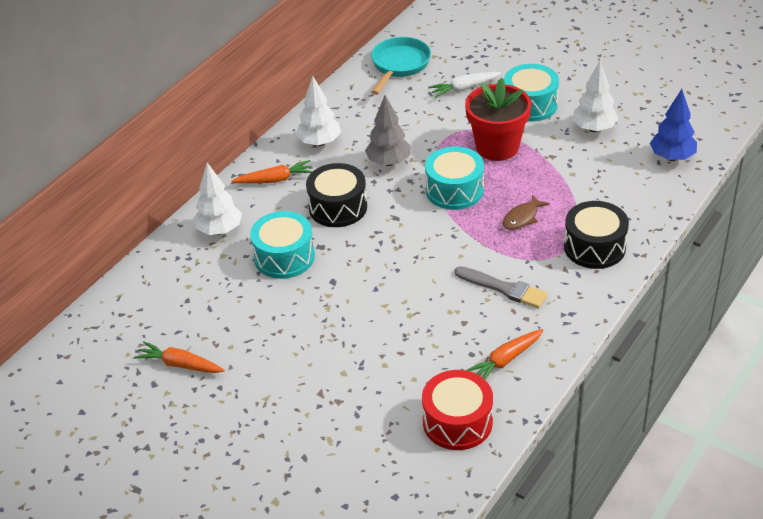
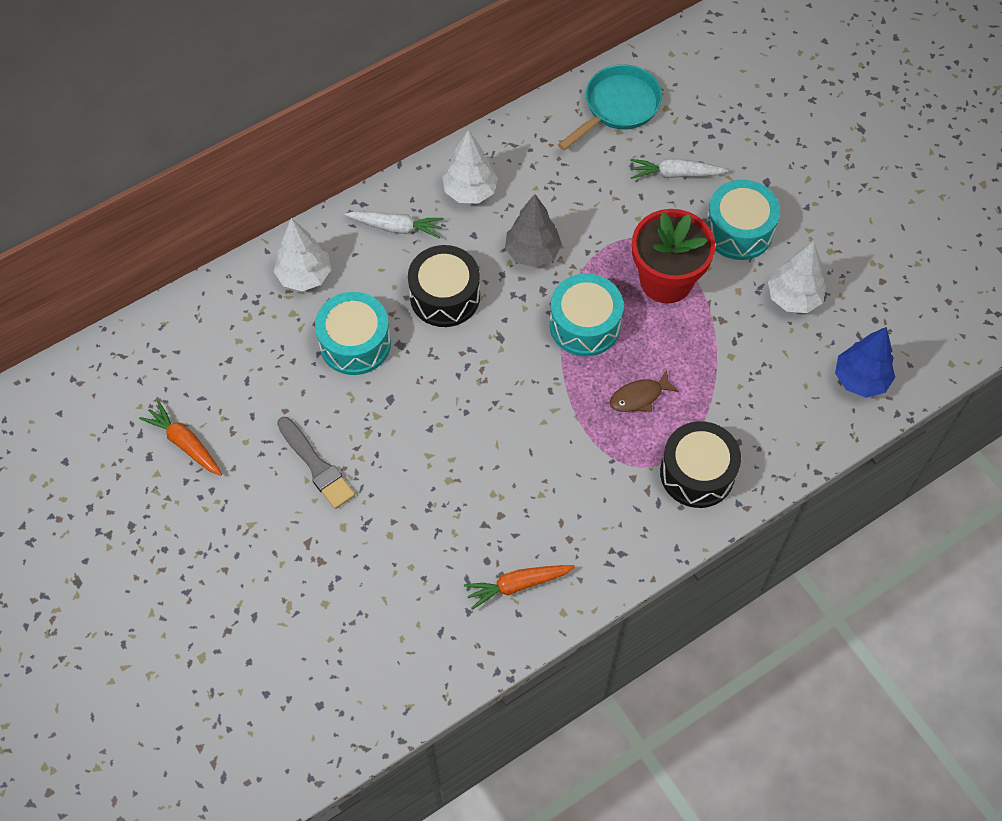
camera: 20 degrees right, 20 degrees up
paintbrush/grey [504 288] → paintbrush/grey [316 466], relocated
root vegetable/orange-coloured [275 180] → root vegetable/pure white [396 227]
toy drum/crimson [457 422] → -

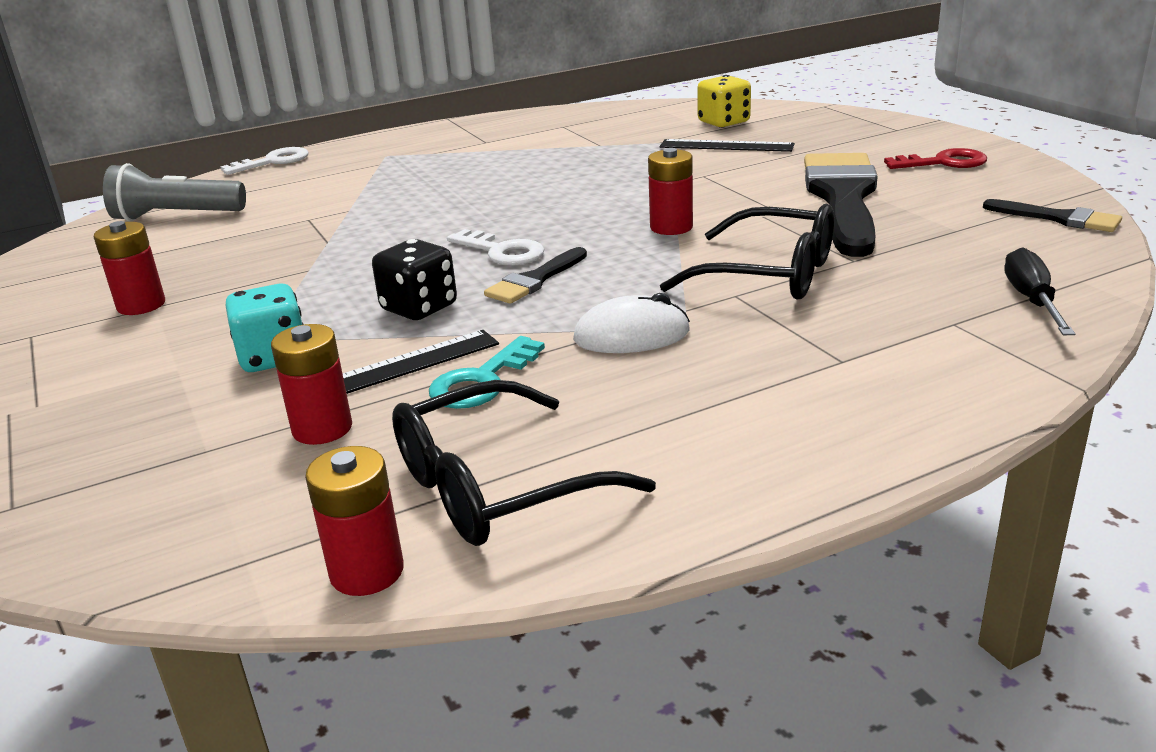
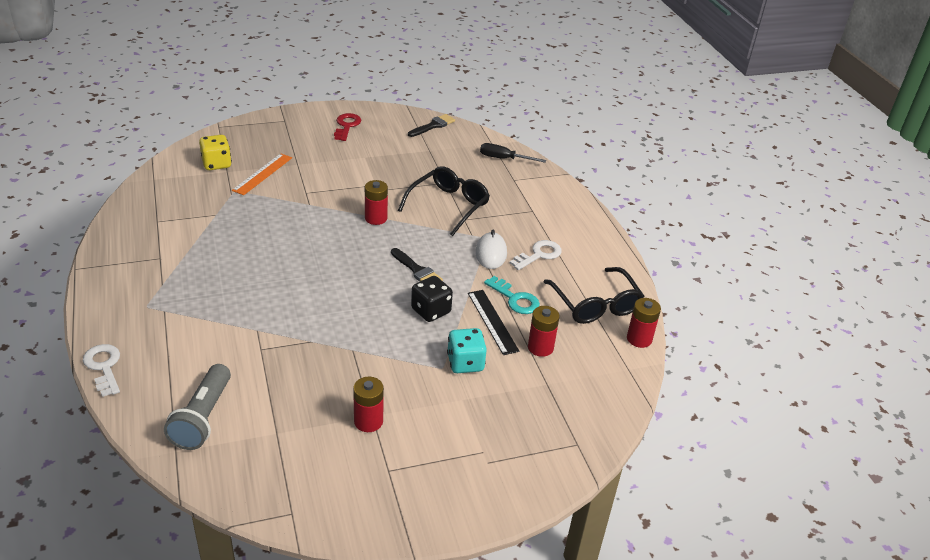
camera: 85 degrees left, 10 degrees up
ruler/black [726 146] → ruler/orange-coloured [262 174]
door key/pure white [502 251] → door key/pure white [539 255], relocated
paintbrush/black [842 198] → -

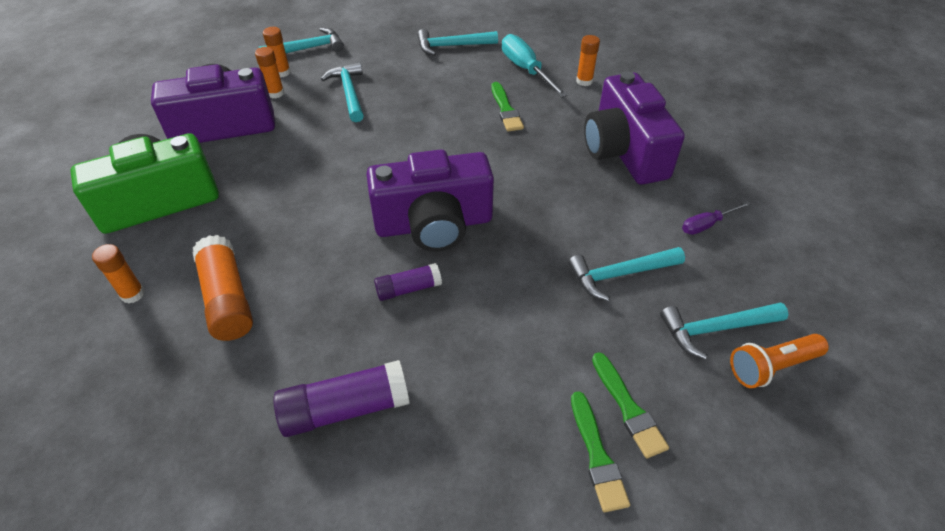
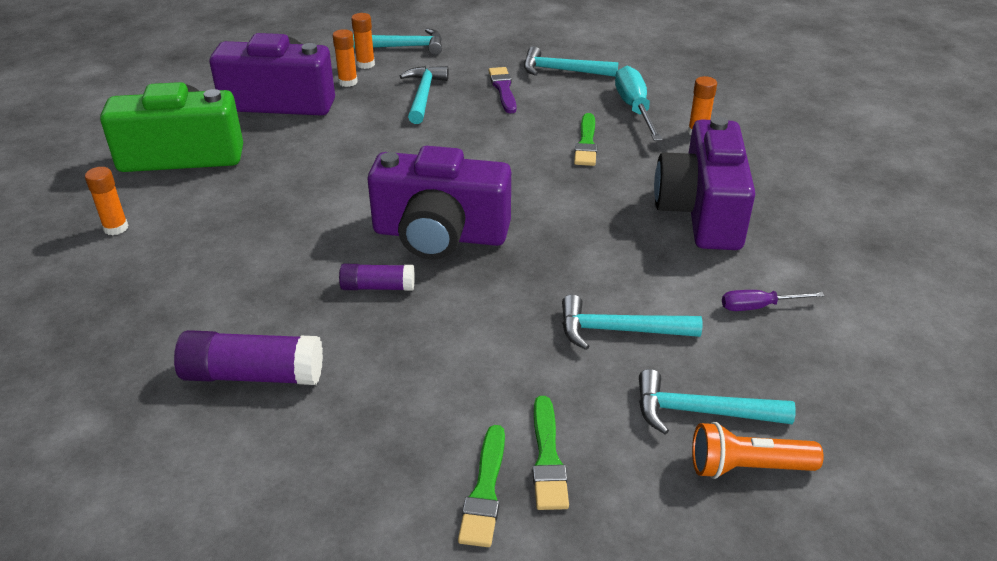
camera: 20 degrees right, 10 degrees down
- → paintbrush/royal purple [503 89]
glue stick/orange-coloured [227 299] → -

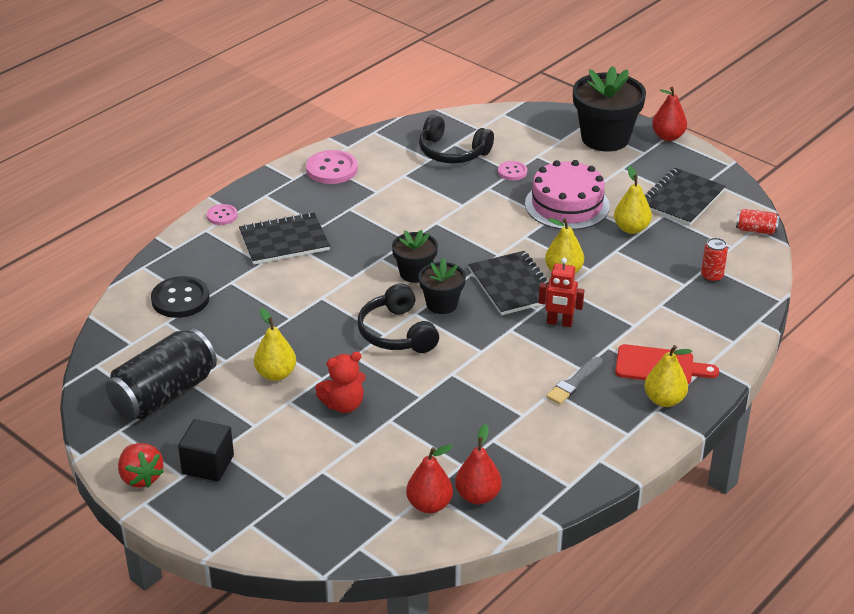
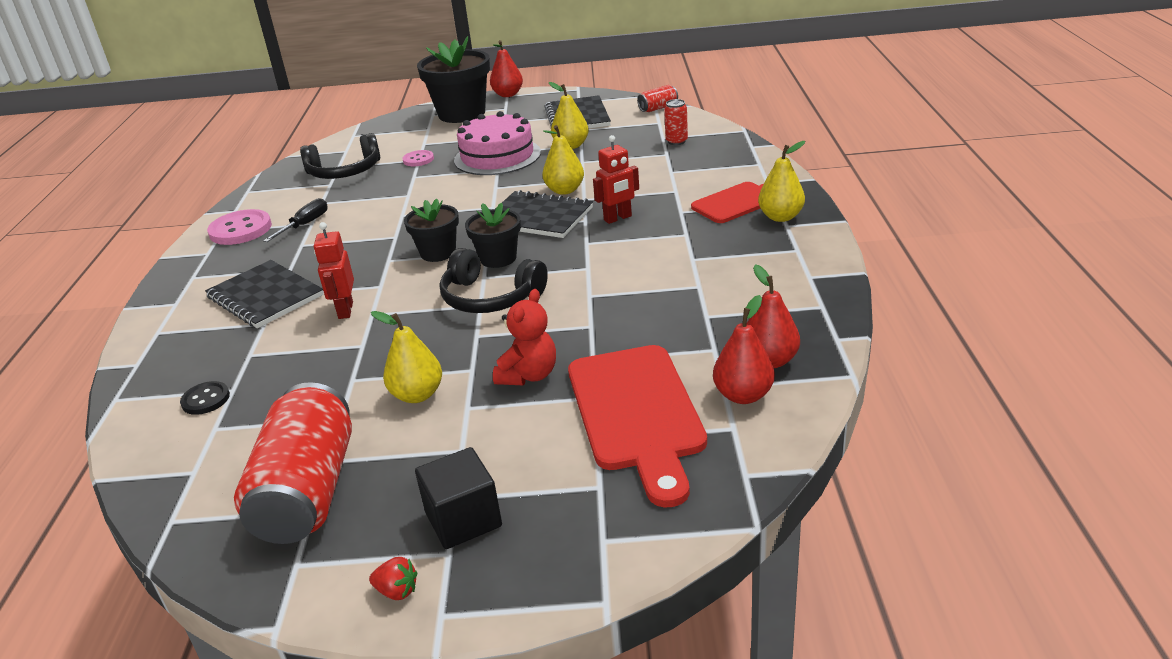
camera: 40 degrees left, 5 degrees down
sewing button/black [180 299] → sewing button/black [205 399], x0.57
notebook/black [284 241] → notebook/black [265 296], 75 degrees counterclockwise
soda can/black [164 394] → soda can/crimson [308 491]
- → hand screwdriver/black [305 225]
- → robot/crimson [345 310]
strawberry/crimson [141 477] → strawberry/crimson [397 591], x0.57
- → chopping board/crimson [636 413]
sewing button/pink [222 216] → -
paintbrush/grey [574 383] → -

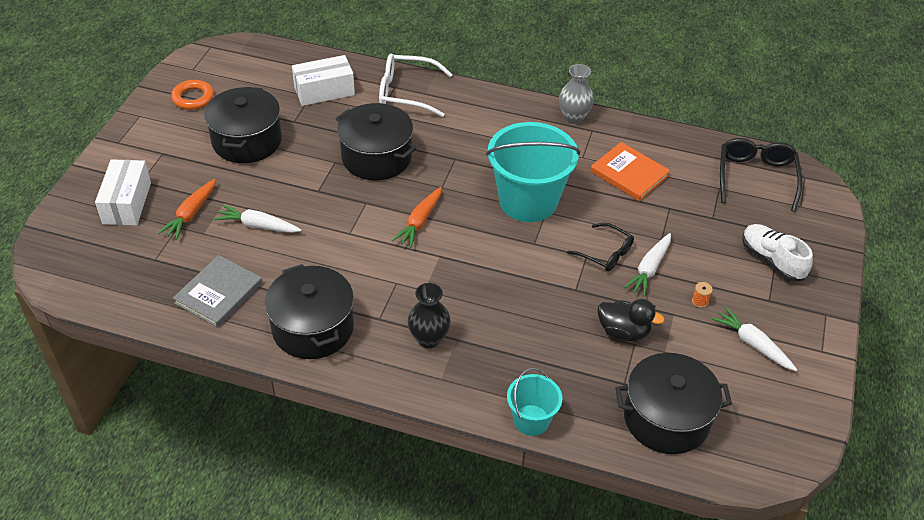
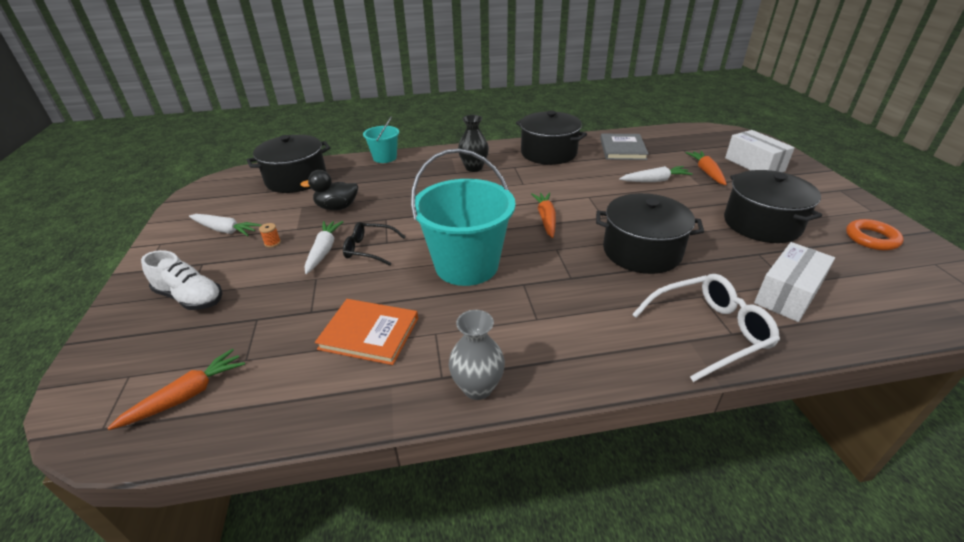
camera: 155 degrees right, 10 degrees down
spectacles/black [756 177] → root vegetable/orange-coloured [187 395]

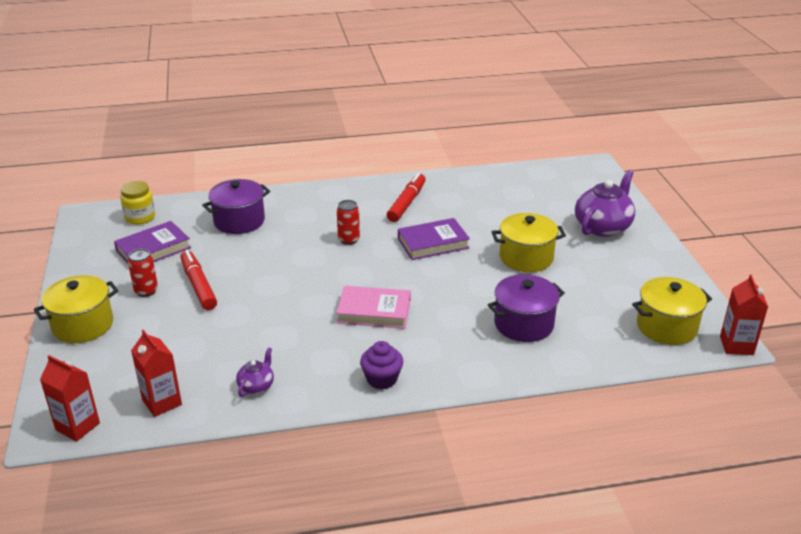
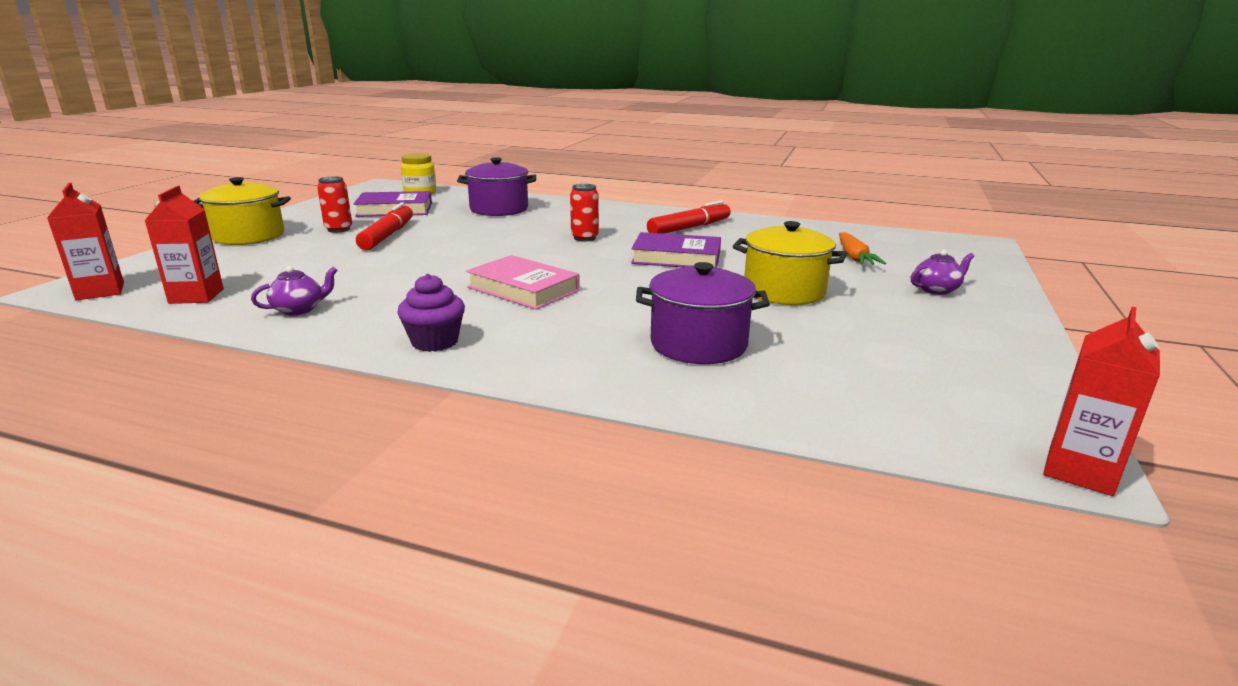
camera: 30 degrees right, 10 degrees down
- → root vegetable/orange-coloured [854 257]
teapot/royal purple [603 227] → teapot/royal purple [937 290], x0.50
pot/bright yellow [666 327] → -

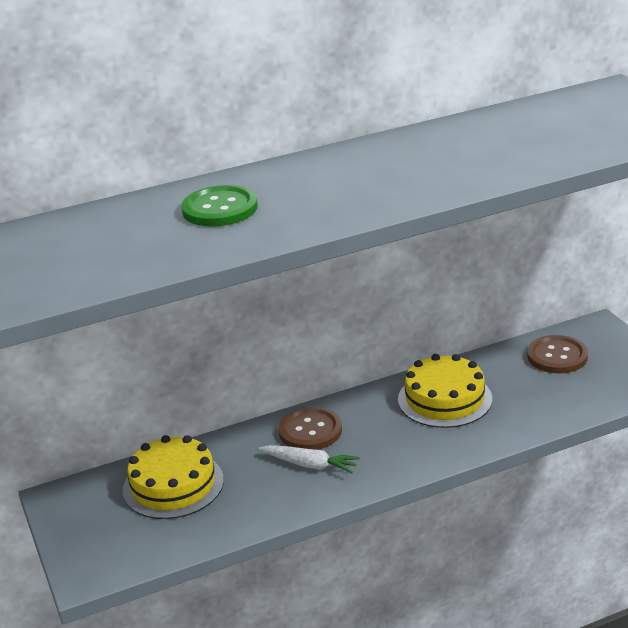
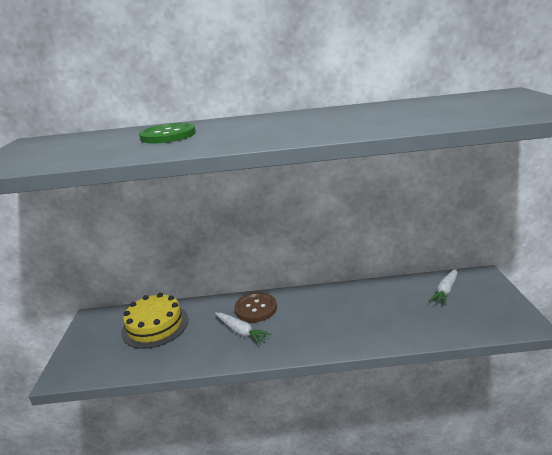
camera: 20 degrees right, 5 degrees down
sewing button/dark brown [557 356] → root vegetable/pure white [445 291]
cake/bright yellow [444 399] → -

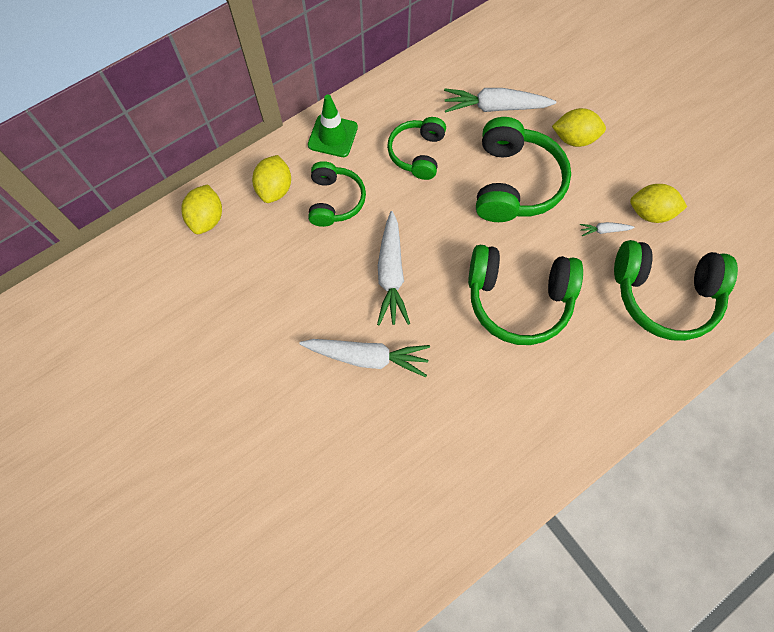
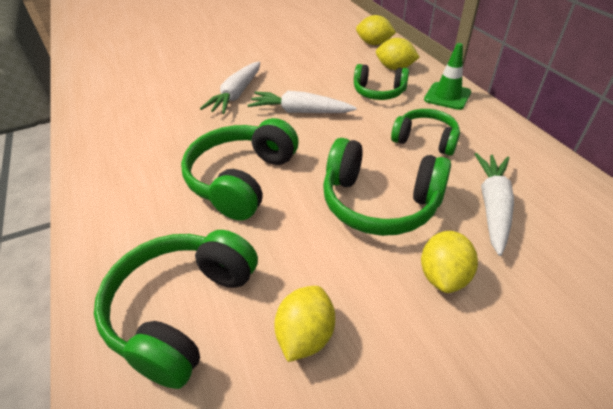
camera: 105 degrees right, 25 degrees down
root vegetable/pure white [604 230] → -

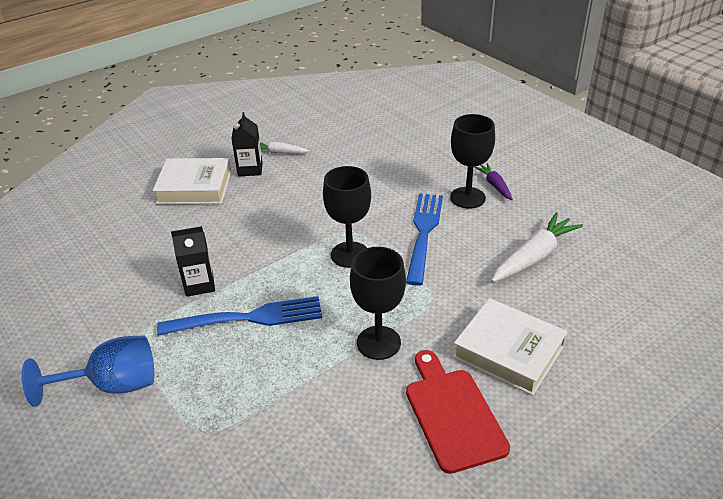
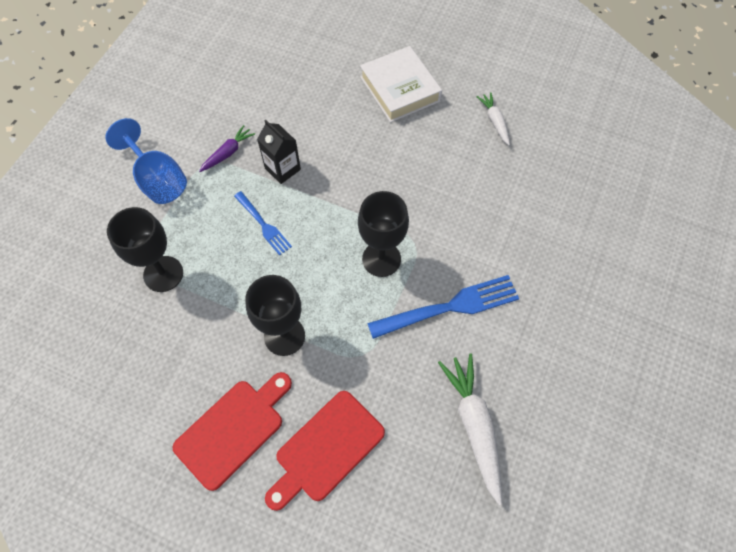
camera: 60 degrees right, 25 degrees up
goblet/black [467 198] → goblet/black [163 274], relocated
root vegetable/royal purple [494 185] → root vegetable/royal purple [228 153], relocated
dinner fork/royal blue [247 318] → dinner fork/royal blue [263 224], x0.58
hardcover/pure white [508 351] → chopping board/crimson [326 449]
root vegetable/pure white [534 256] → root vegetable/pure white [474 425], 120 degrees counterclockwise
juice carton/black [250 169] → -

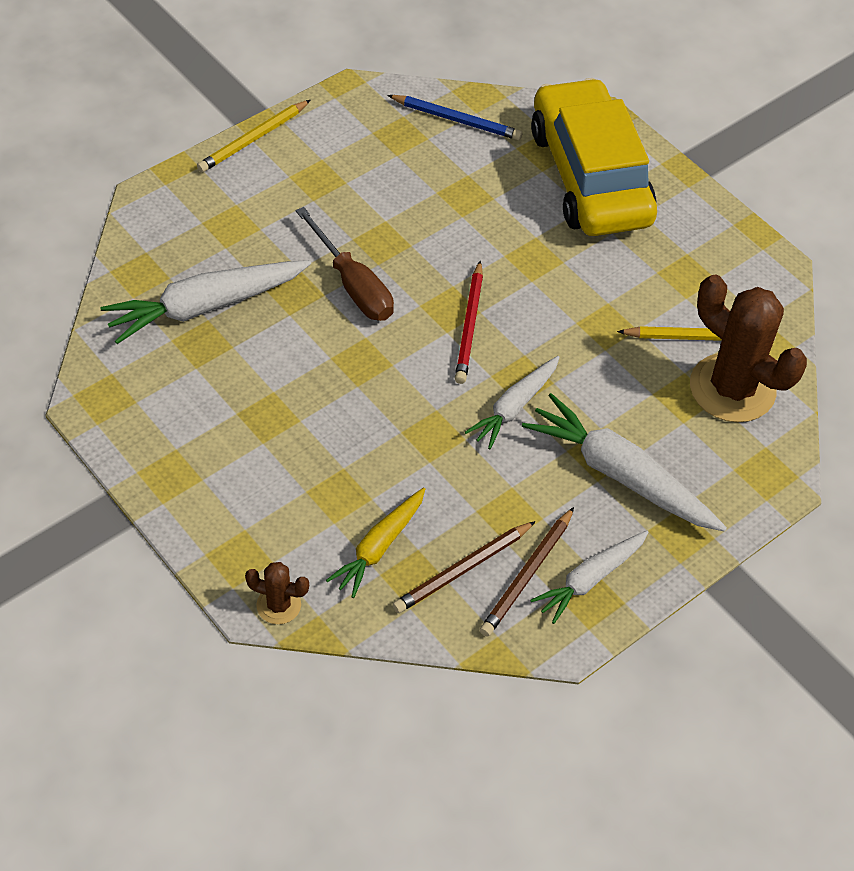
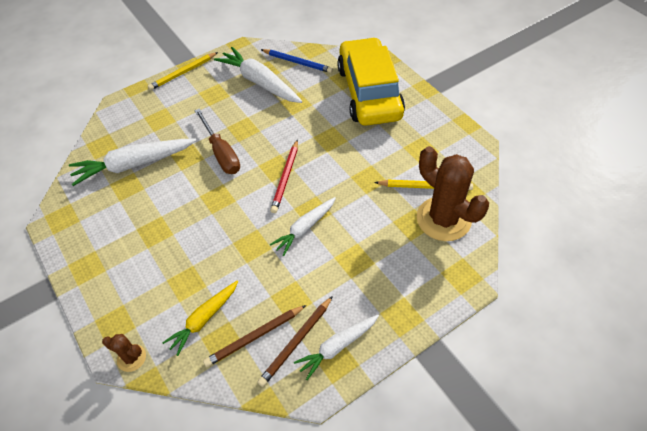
camera: 10 degrees right, 0 degrees up
root vegetable/pure white [620 475] → root vegetable/pure white [260 82], relocated

